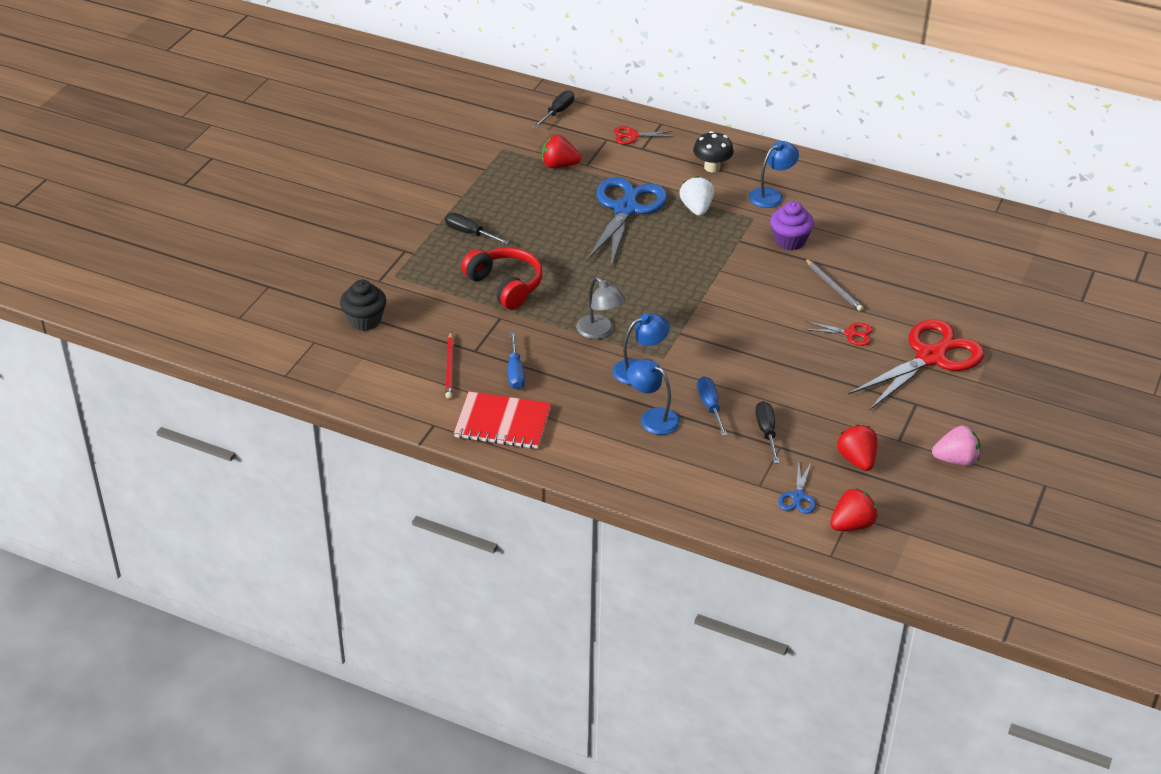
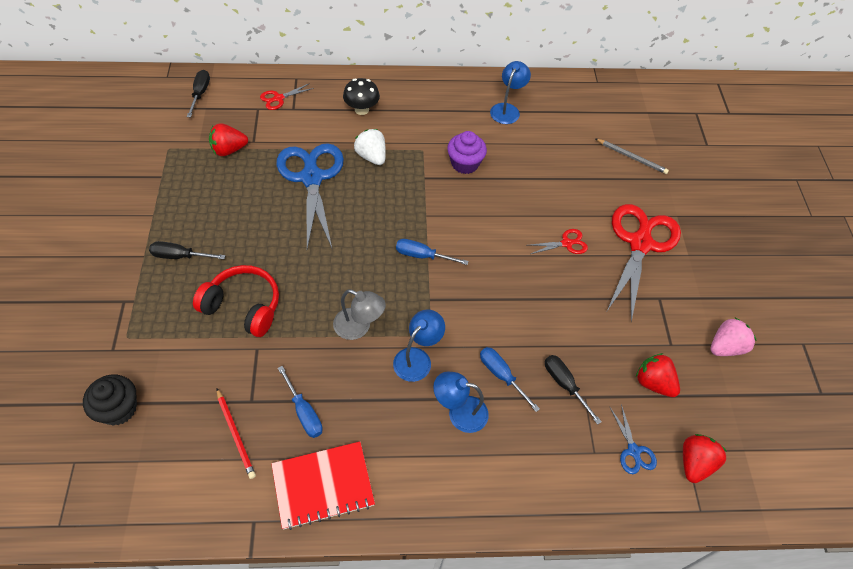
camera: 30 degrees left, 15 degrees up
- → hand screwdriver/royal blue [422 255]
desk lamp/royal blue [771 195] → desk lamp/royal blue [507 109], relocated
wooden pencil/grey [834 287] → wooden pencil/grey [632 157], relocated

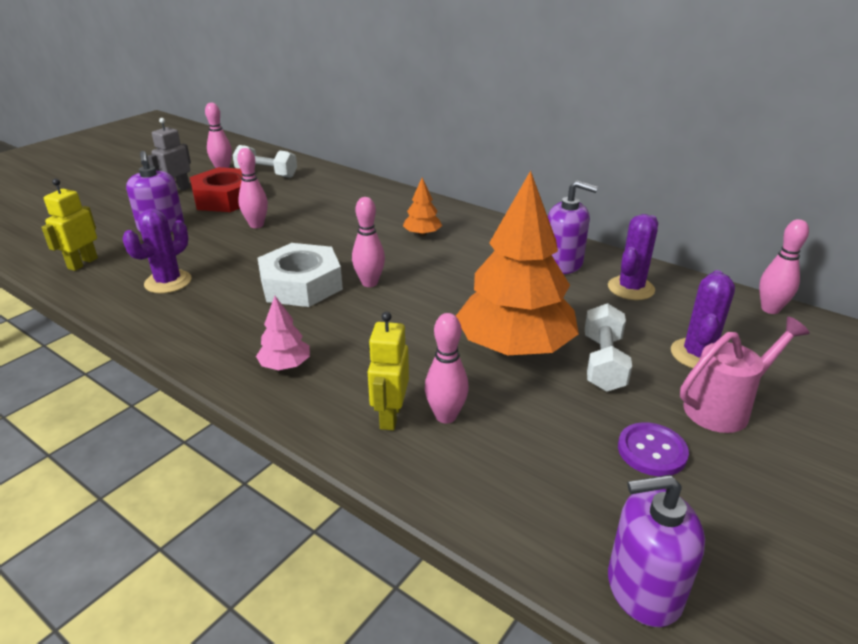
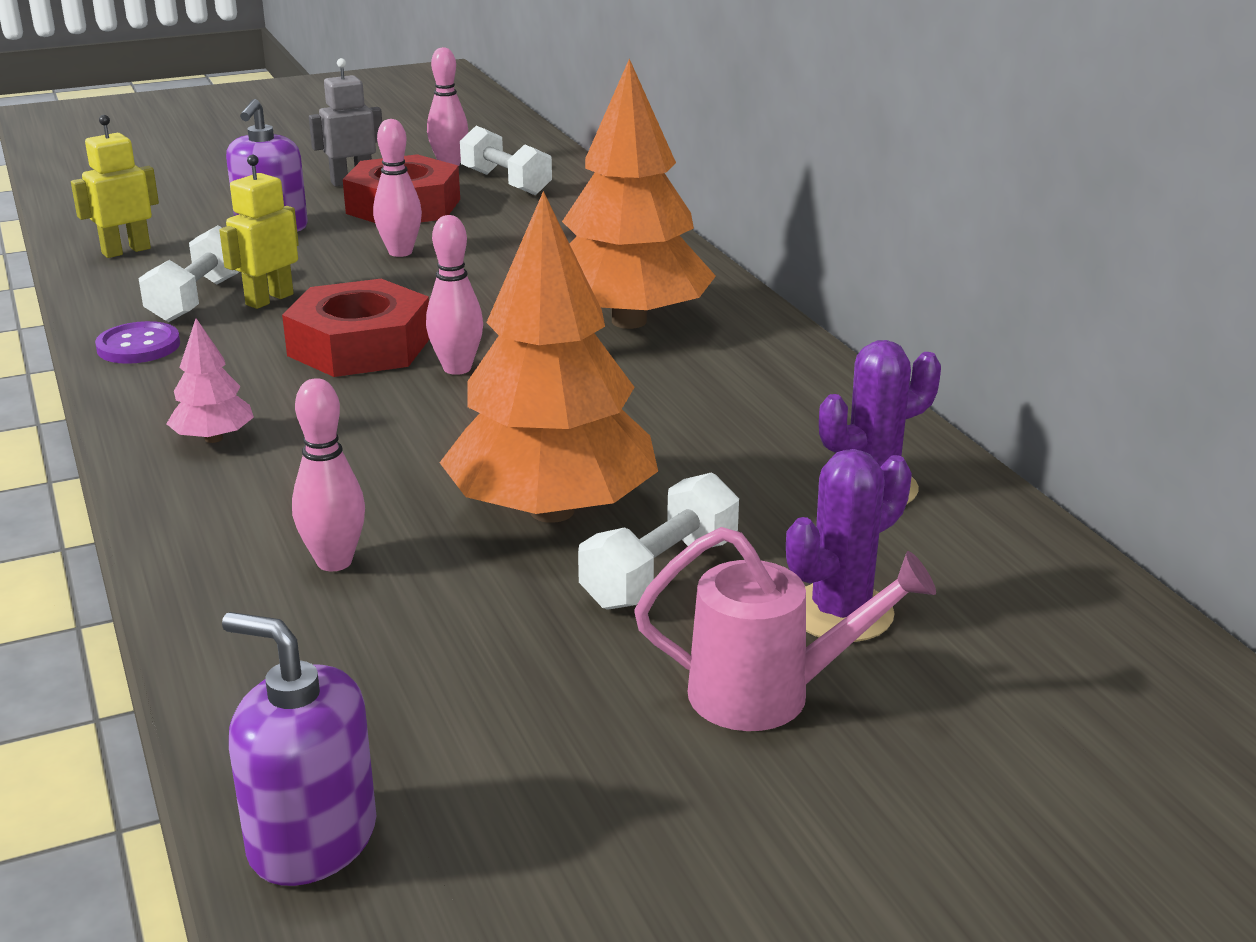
camera: 30 degrees right, 5 degrees down
sewing button/royal purple [652 451] → sewing button/royal purple [138 346], relocated
saguaro cactus/royal purple [168 282] → free weight/pure white [197 299]
robot/bright yellow [390 416] → robot/bright yellow [269 299], relocated
hexagon nut/pure white [301 285] → hexagon nut/crimson [360 346]
fir tree/orange-coloured [422 234] → fir tree/orange-coloured [629 321], x2.33
pump bottle/royal purple [563 263] → -
bowling pin/pink [770 309] → -

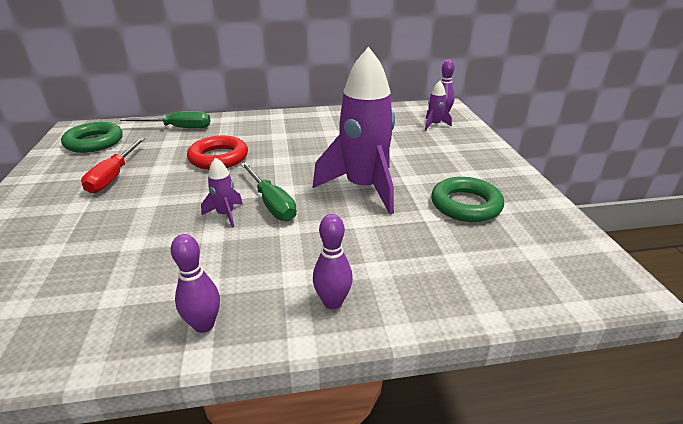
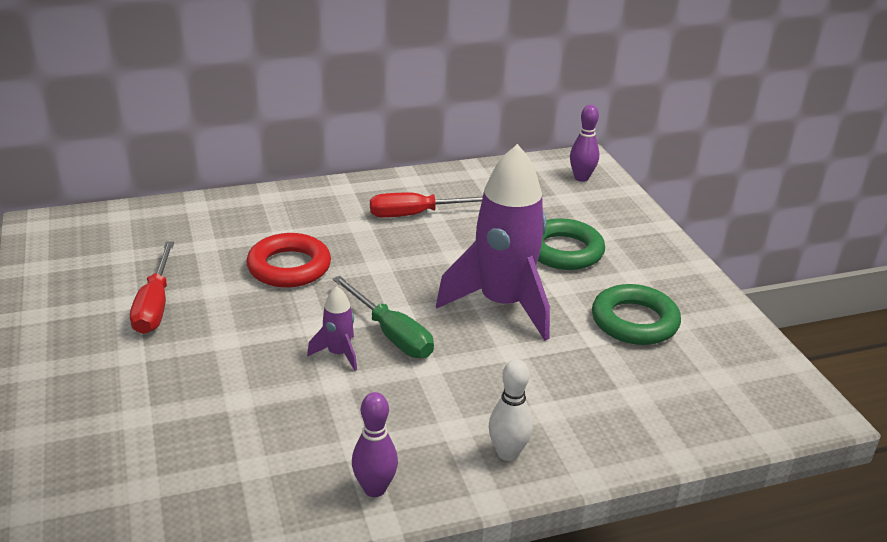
camera: 10 degrees left, 0 degrees up
- → hand screwdriver/crimson [417 214]
bowling pin/royal purple [333 302] → bowling pin/pure white [507 453]
ring/green [94 142] → ring/green [564 251], relocated
hand screwdriver/green [178 128] → -
spaceship/royal purple [434 125] → -

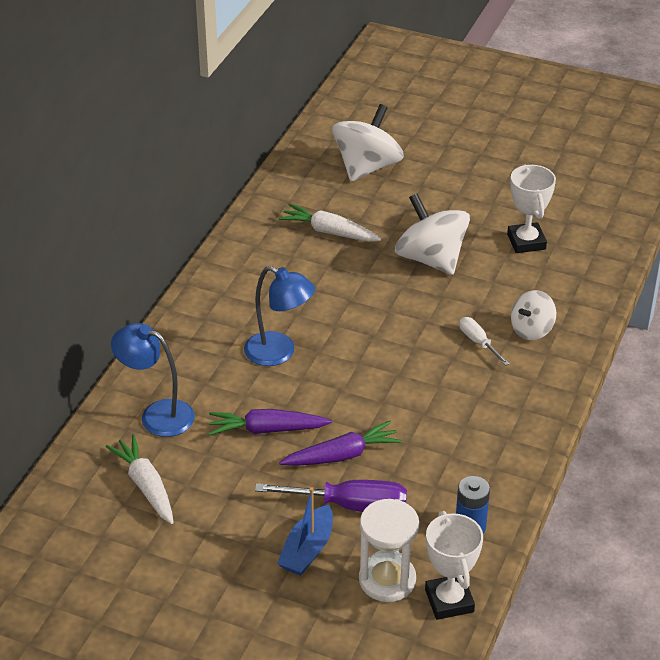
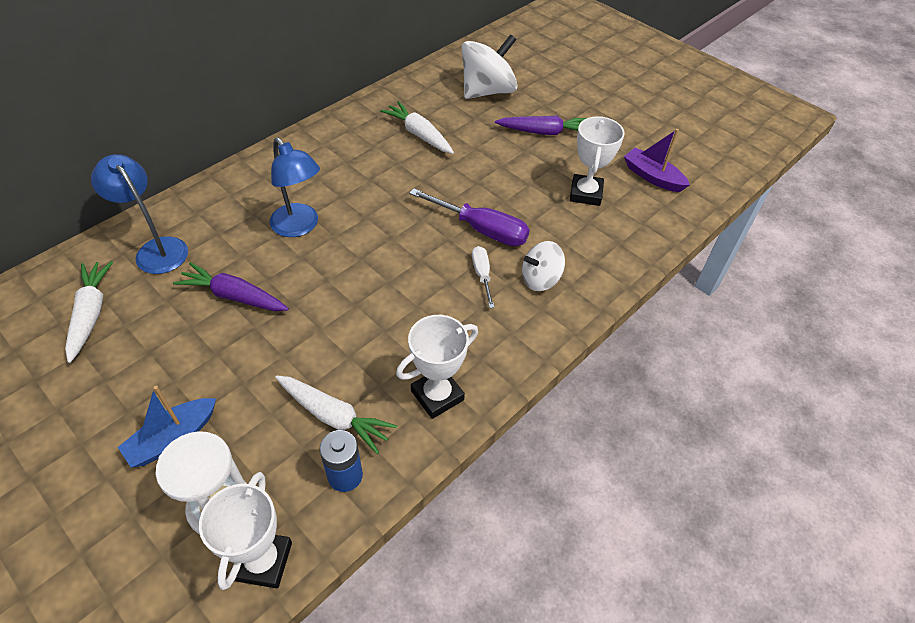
camera: 20 degrees right, 10 degrees up
- → root vegetable/pure white [334 416]
- → trophy/pure white [437 395]
hand screwdriver/royal purple [351 506] → hand screwdriver/royal purple [482 230], relocated
root vegetable/royal purple [342 455] → root vegetable/royal purple [544 132], relocated
- → sailboat/royal purple [652 177]
toy top/pure white [431 259] → -

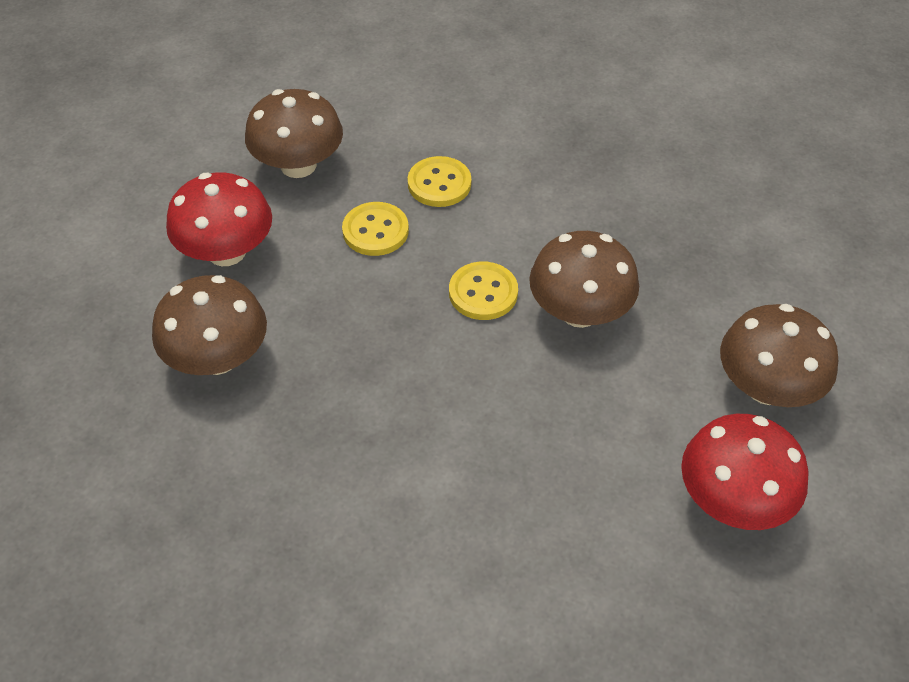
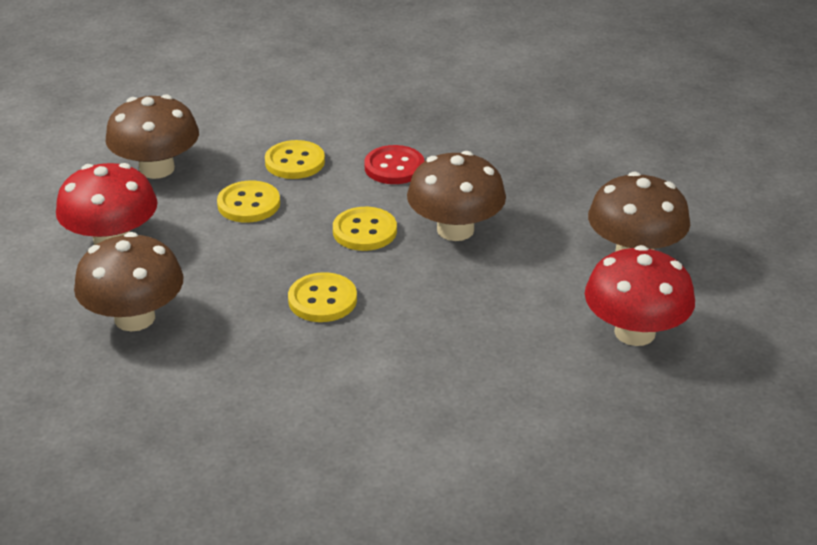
camera: 15 degrees left, 15 degrees down
- → sewing button/bright yellow [322 300]
- → sewing button/crimson [394 167]

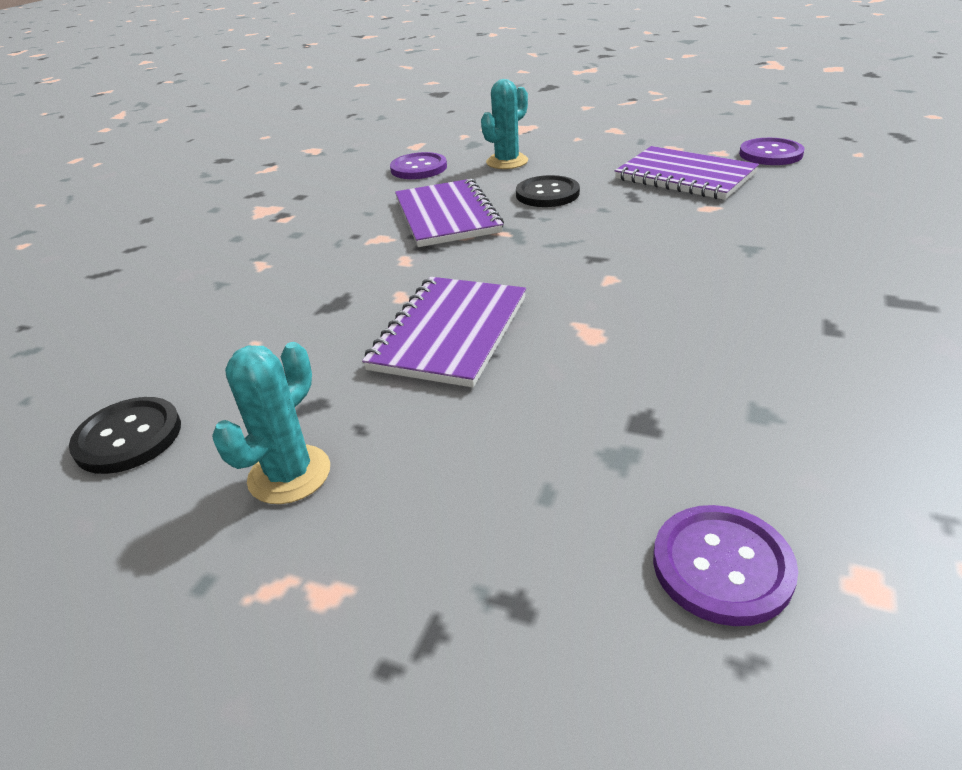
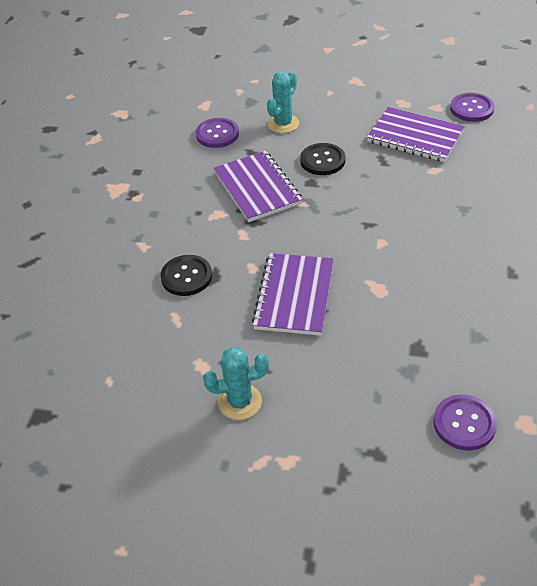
camera: 10 degrees left, 10 degrees up
sewing button/black [128 437] → sewing button/black [186 276], relocated
saguaro cactus/turquoise [289 474] → saguaro cactus/turquoise [240 402], 60 degrees clockwise

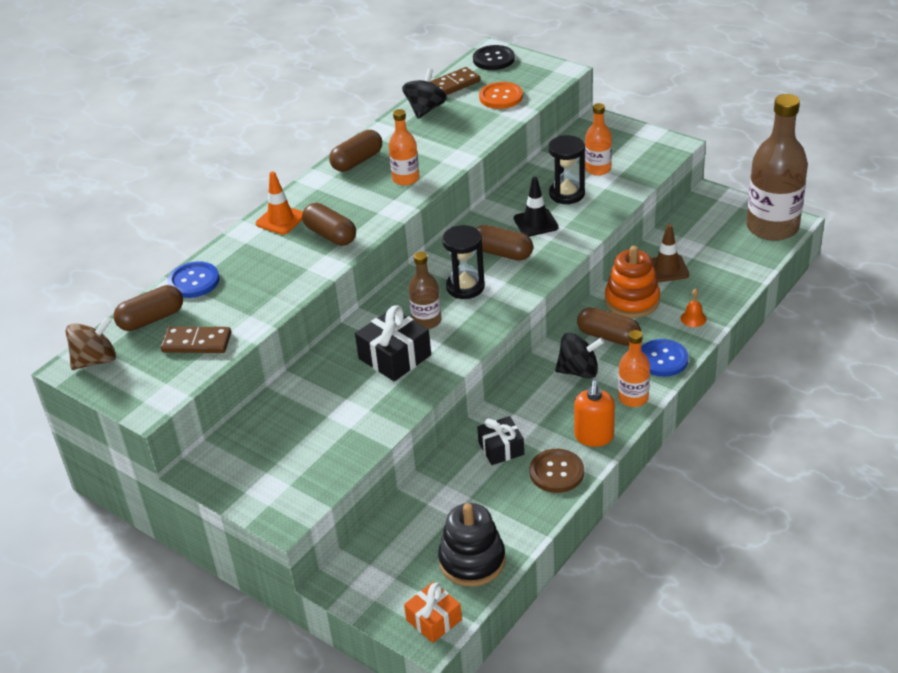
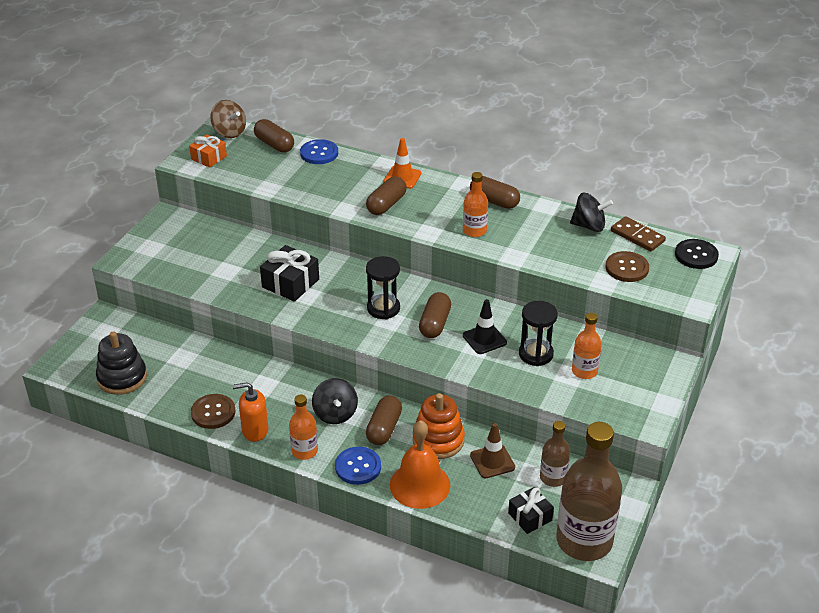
camera: 75 degrees right, 0 degrees up
wrapped gift/orange-coloured [434 620] → wrapped gift/orange-coloured [209 158], relocated
hand bell/orange-coloured [693 318] → hand bell/orange-coloured [420 485], x2.46
wrapped gift/black [501 448] → wrapped gift/black [530 517], relocated
flask/dark brown [426 321] → flask/dark brown [553 477], relocated
sewing button/orange-coloured [501 97] → sewing button/dark brown [627 268]
domino tile/dark brown [197 342] → -

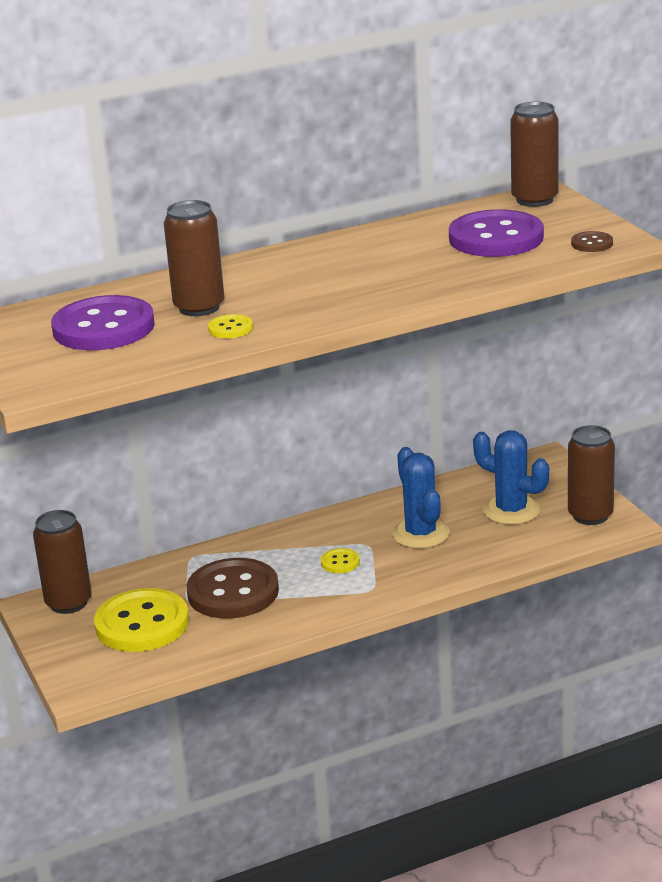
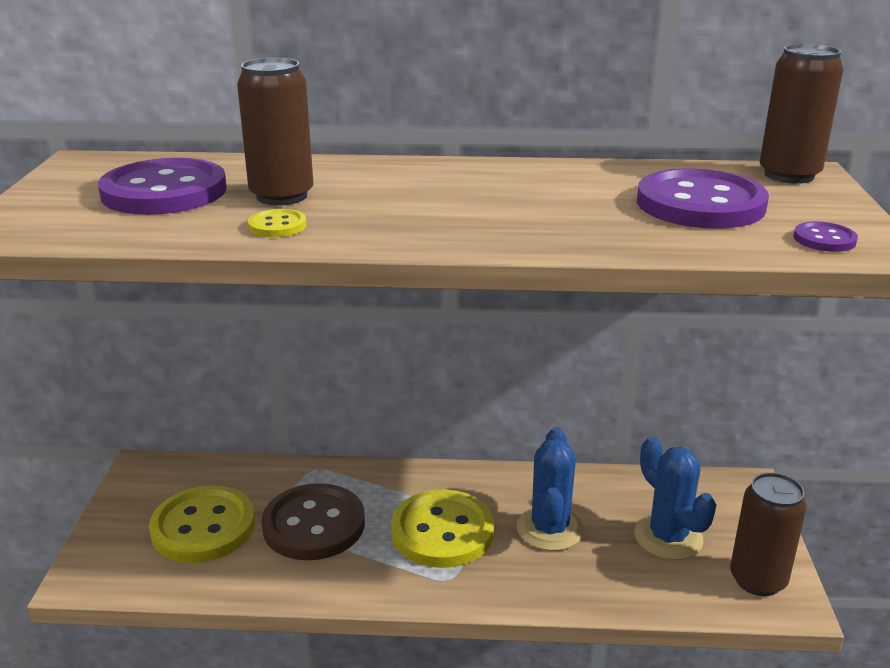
camera: 25 degrees right, 0 degrees up
sewing button/bright yellow [340 562] → sewing button/bright yellow [442 531], x2.31
sewing button/dark brown [592 243] → sewing button/royal purple [824 239]
soda can/dark brown [68 603] → -

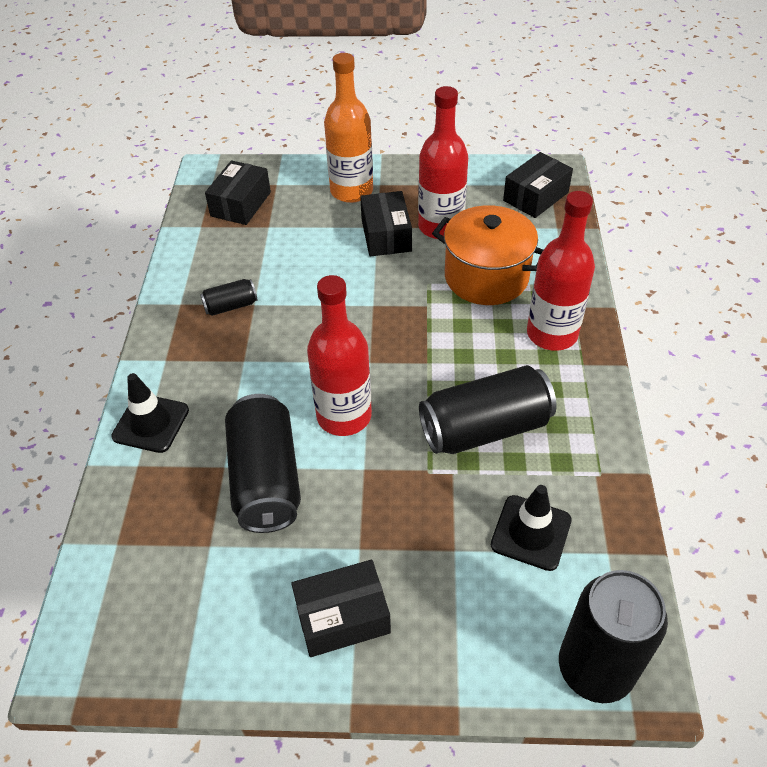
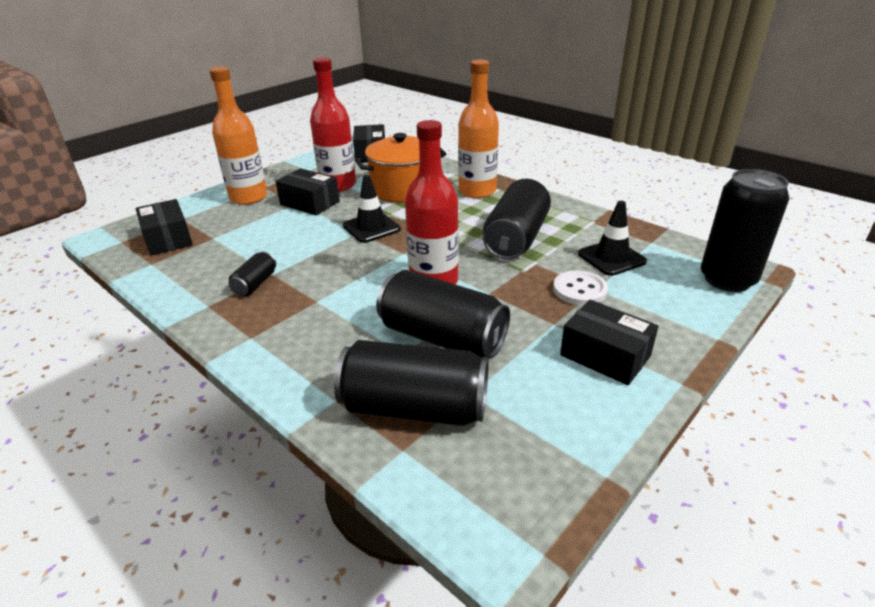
camera: 50 degrees left, 15 degrees down
- → soda can/black [414 407]
road cone/black [151 423] → road cone/black [371 227], relocated
flask/crimson [552 334] → flask/orange-coloured [477 191]
- → sewing button/pure white [579 290]
box/black [342 617] → box/black [605 355], 75 degrees counterclockwise

